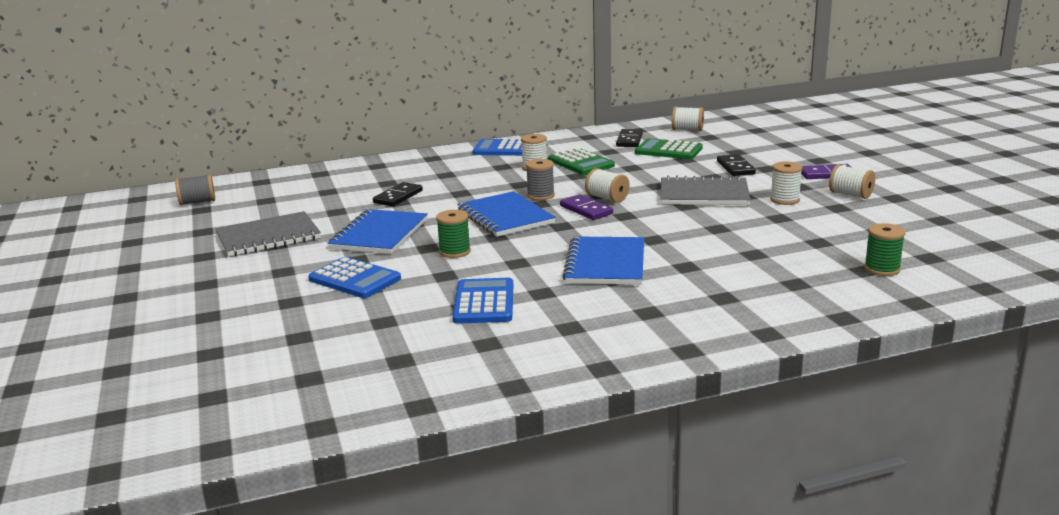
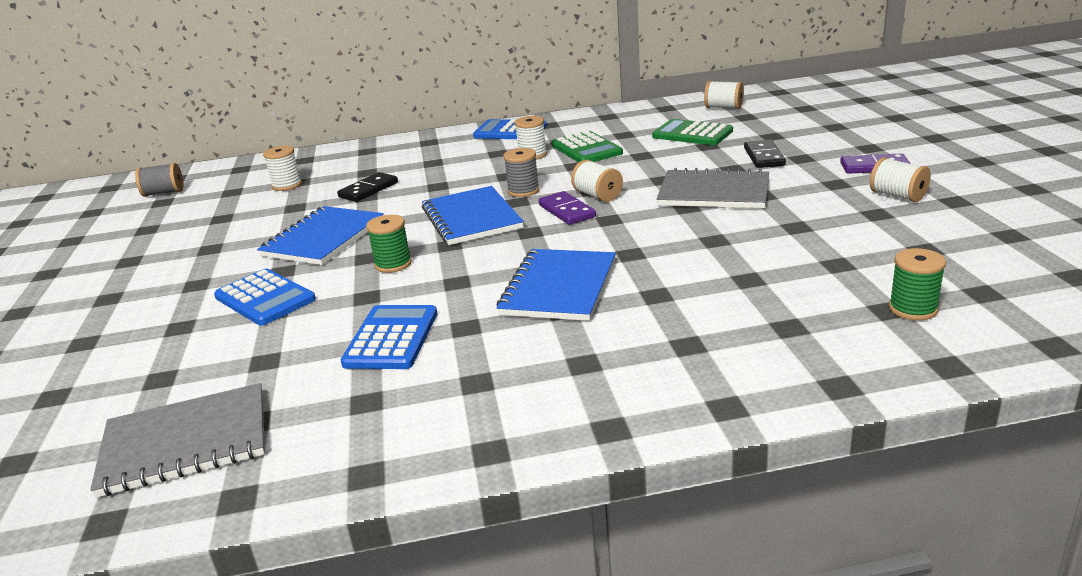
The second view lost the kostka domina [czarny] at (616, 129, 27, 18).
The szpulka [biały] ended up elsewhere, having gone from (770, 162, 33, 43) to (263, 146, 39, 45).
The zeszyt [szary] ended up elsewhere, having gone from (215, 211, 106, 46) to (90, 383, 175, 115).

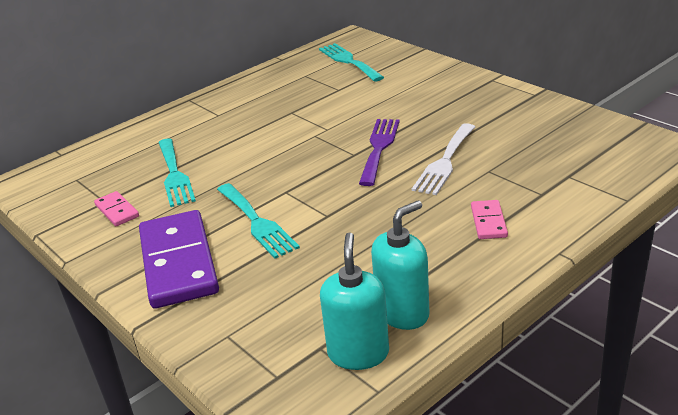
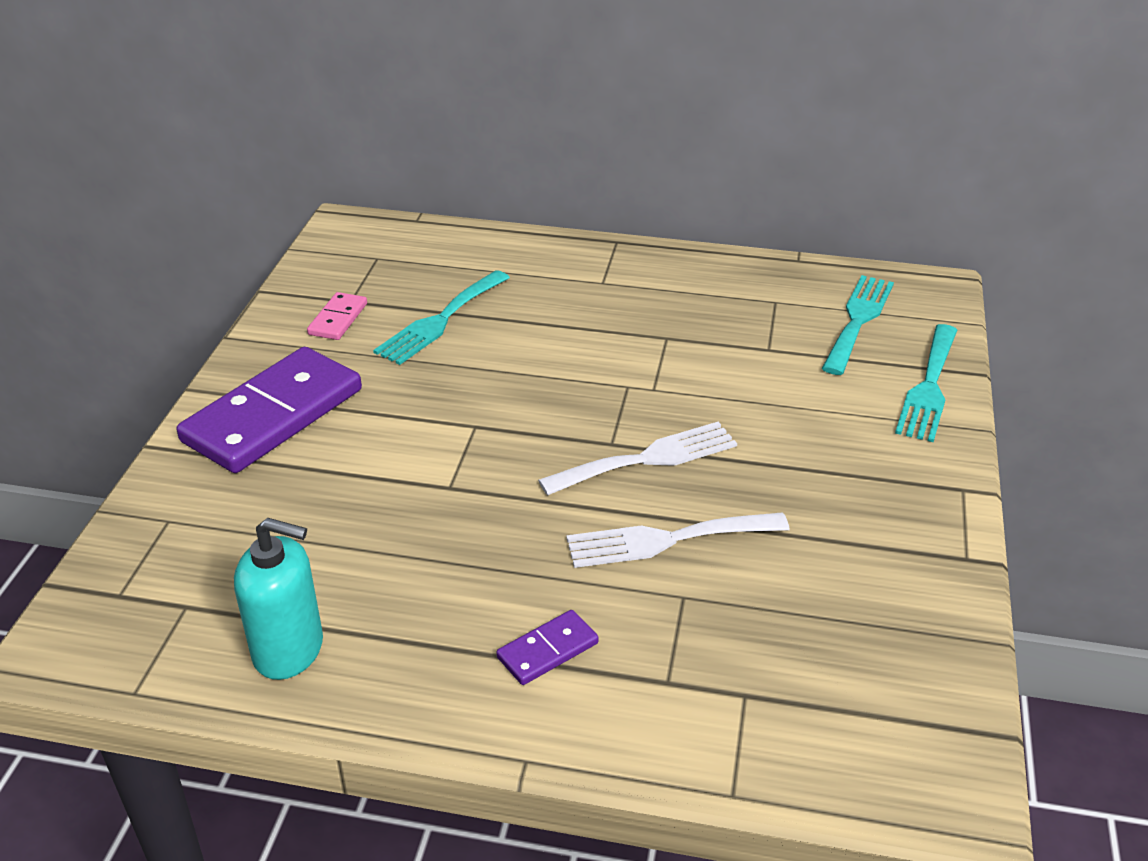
What was the widelec [fioletowy] at (359, 119, 41, 67) turned into the widelec [biały] at (538, 422, 199, 74).
The widelec [turkusowy] ended up elsewhere, having gone from (217, 183, 83, 76) to (895, 324, 62, 118).
What was the kostka domina [różowy] at (471, 200, 37, 39) turned into the kostka domina [fioletowy] at (496, 610, 103, 75).
The second view lost the dozownik mydła [turkusowy] at (320, 232, 69, 138).

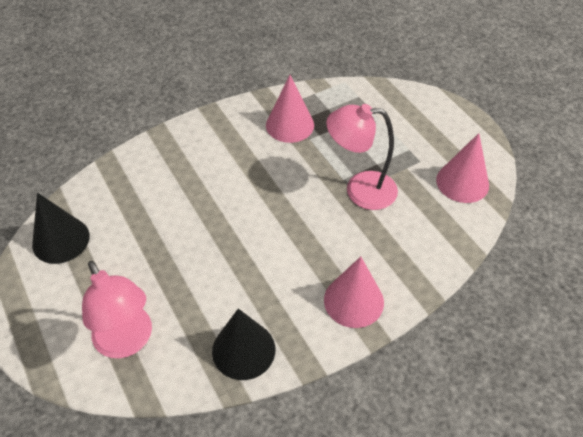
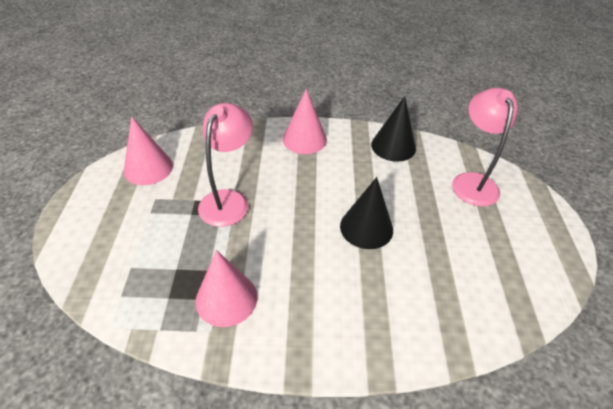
The lampka [różowy] at (326, 104, 72, 106) ended up facing another way, 105 degrees counterclockwise from before.
The stożek [czarny] ended up elsewhere, having gone from (32, 193, 58, 71) to (340, 177, 53, 72).

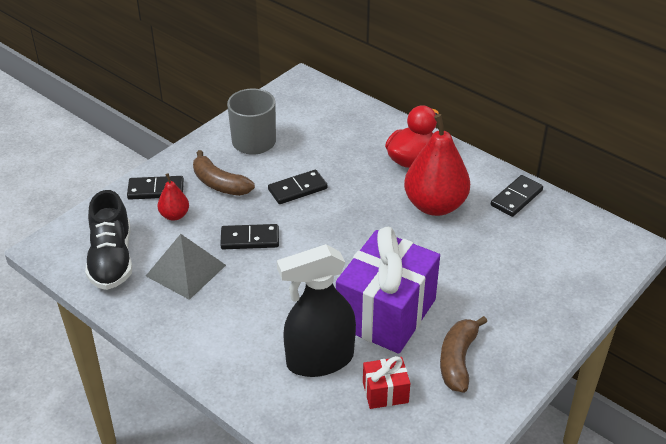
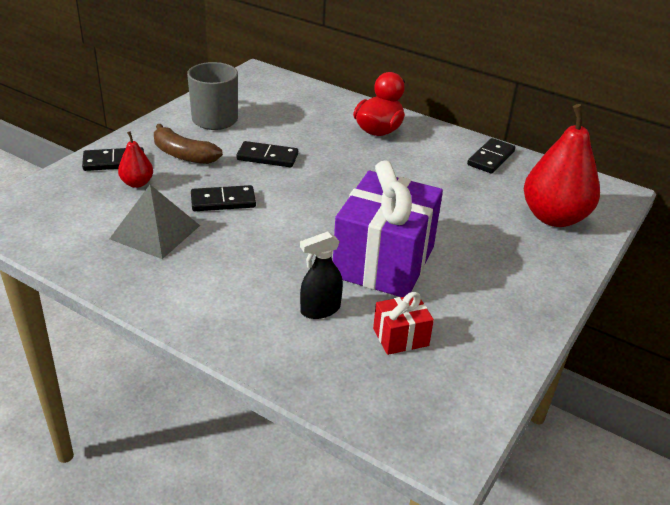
The gruszka [czerwony] ended up elsewhere, having gone from (404, 114, 66, 102) to (524, 104, 76, 123).
The kostka domina [czarny] at (268, 170, 60, 34) ended up facing another way, 45 degrees clockwise from before.
The second view lost the but [czarny] at (85, 190, 47, 100).
The size of the spryskiwacz [czarny] at (277, 244, 79, 133) changed by a factor of 0.54.
The second view lost the banan [brązowy] at (440, 316, 47, 77).

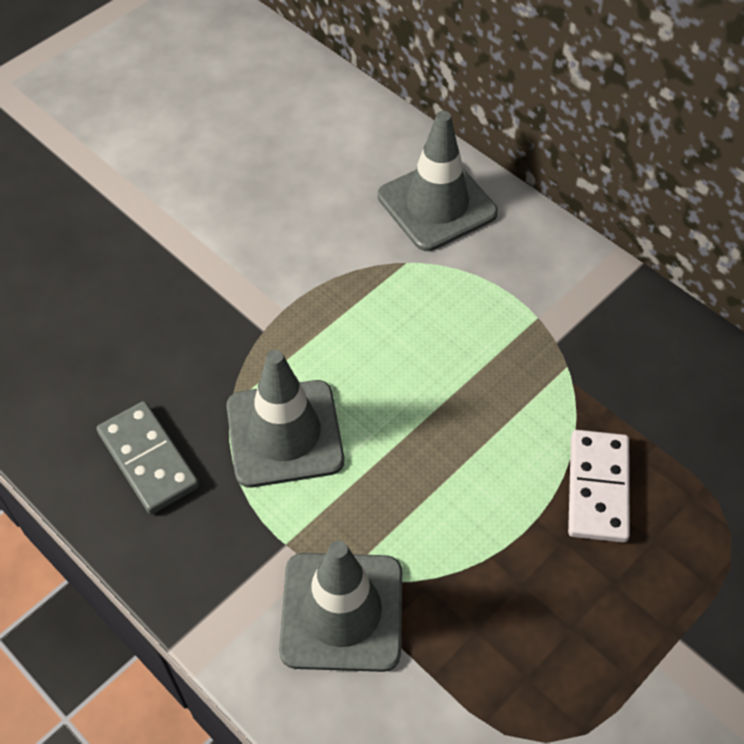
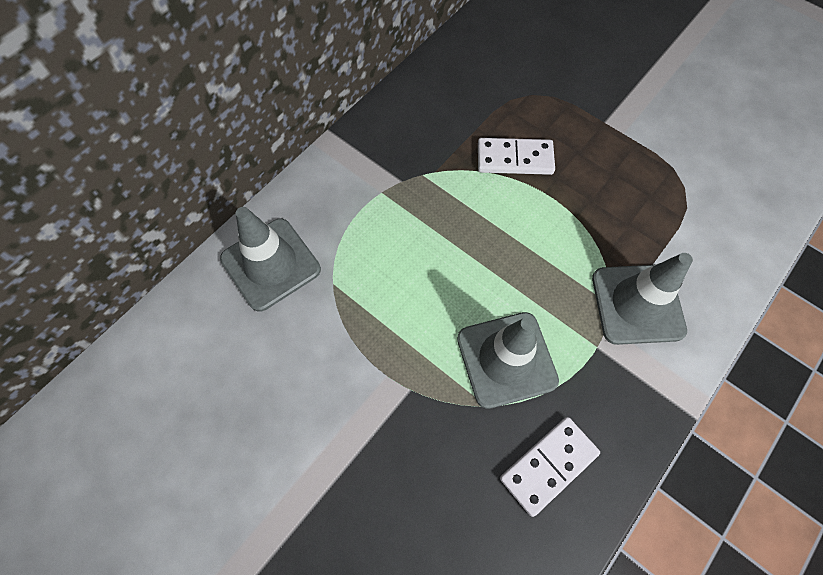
What was the kostka domina [szary] at (96, 401, 104, 113) turned into the kostka domina [biały] at (500, 417, 100, 100).

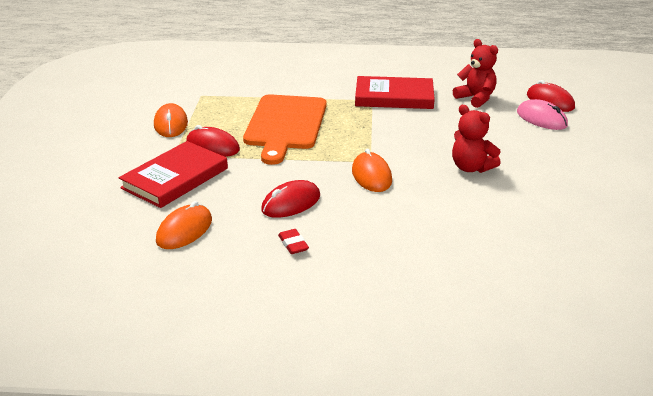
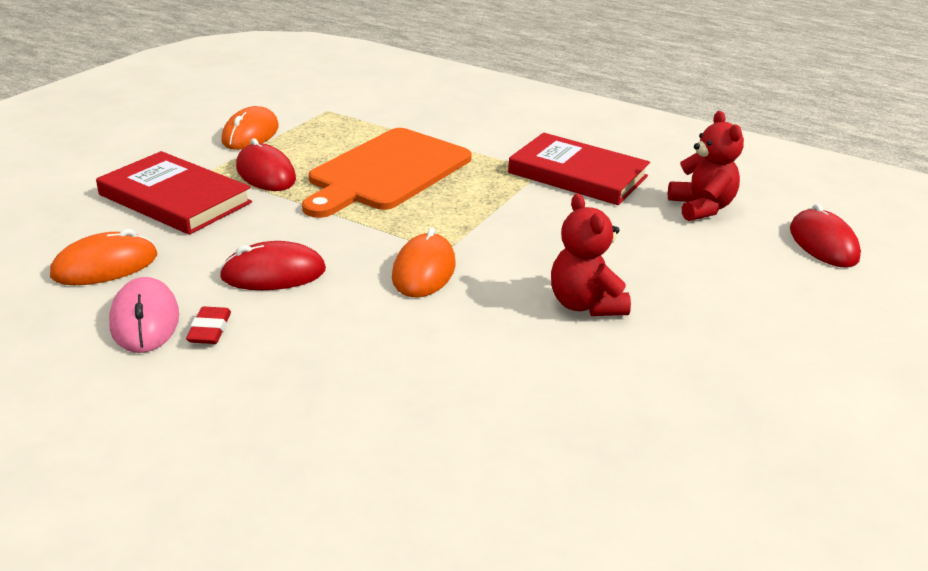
The myszka [różowy] ended up elsewhere, having gone from (517, 99, 51, 31) to (109, 277, 70, 76).
The książka [czerwony] at (119, 141, 109, 67) ended up facing another way, 60 degrees clockwise from before.

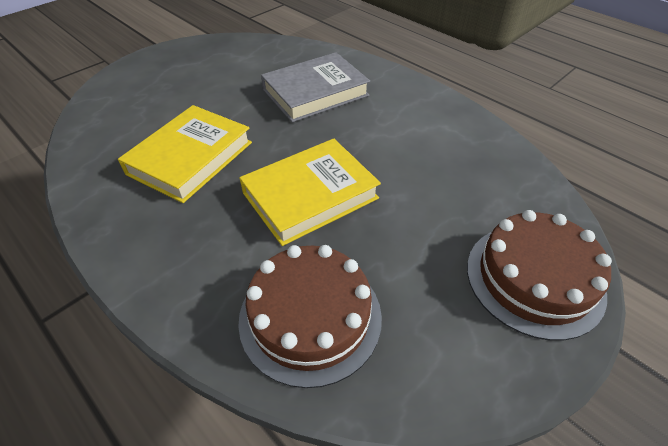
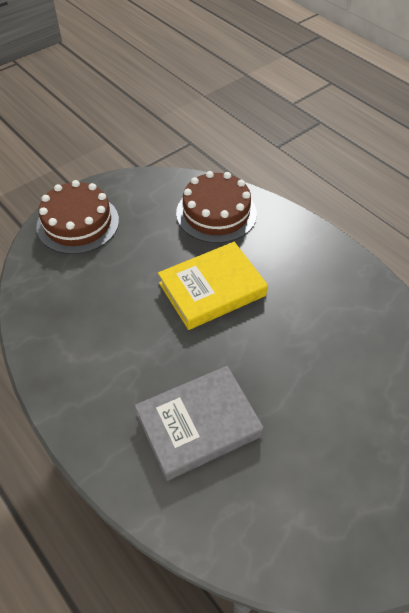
The second view lost the książka [żółty] at (118, 105, 134, 98).

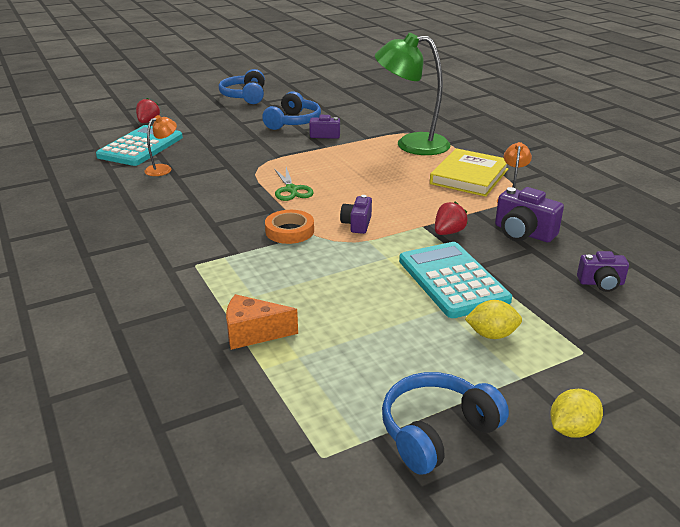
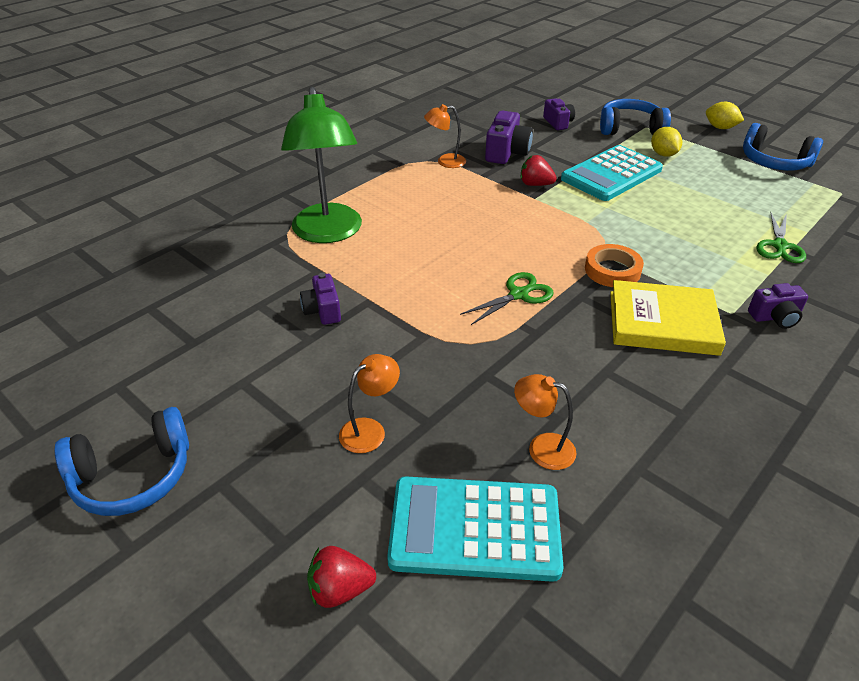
The słuchawki [niebieski] ended up elsewhere, having gone from (262, 91, 59, 39) to (600, 99, 71, 36).
The książka [żółty] ended up elsewhere, having gone from (430, 148, 78, 49) to (610, 280, 116, 76).
The aparat fotograficzny [fioletowy] ended up elsewhere, having gone from (340, 195, 32, 39) to (748, 283, 60, 46).
Where the ser [pomarańczowy] stood at (226, 294, 72, 56), the nożyczki [zielony] came to stand at (756, 212, 50, 51).
The second view gained the lampka [pomarańczowy] at (339, 354, 61, 99).

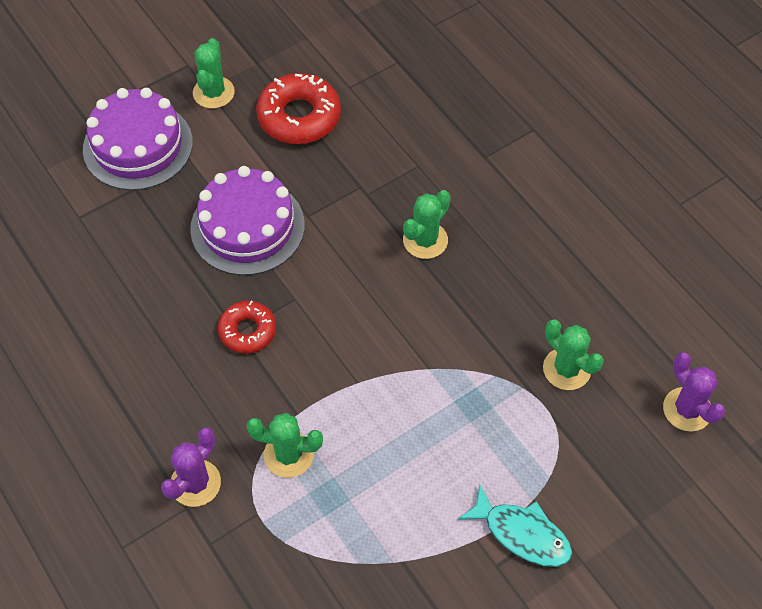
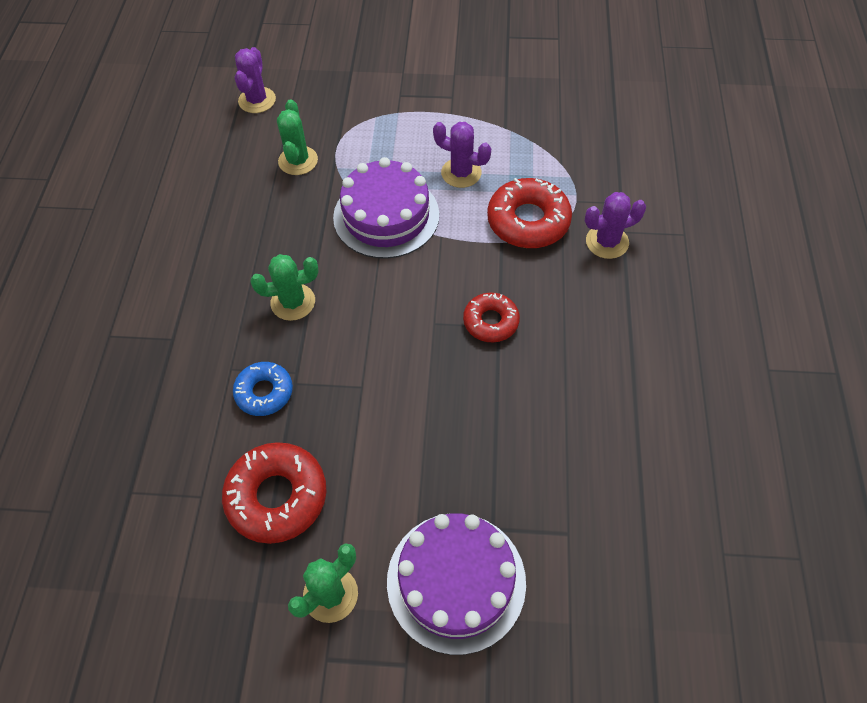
The tort [fioletowy] ended up elsewhere, having gone from (190, 166, 115, 110) to (333, 157, 106, 102).
Where the kaktus [zielony] stood at (247, 413, 76, 65), the donut [czerwony] came to stand at (487, 178, 85, 70).
The second view lost the ryba [turkusowy] at (458, 485, 114, 82).
The second view gained the kaktus [fioletowy] at (433, 122, 58, 66).
The second view gained the donut [niebieski] at (233, 362, 60, 54).

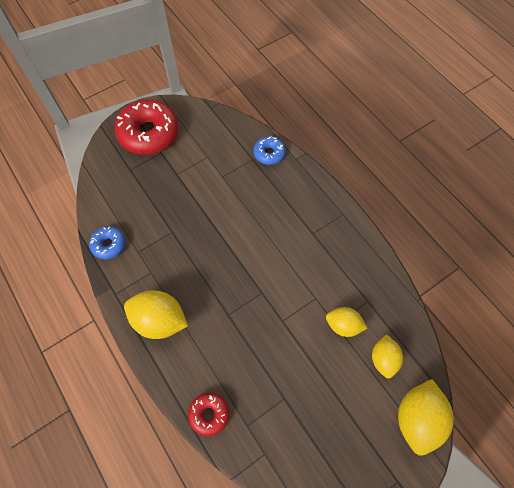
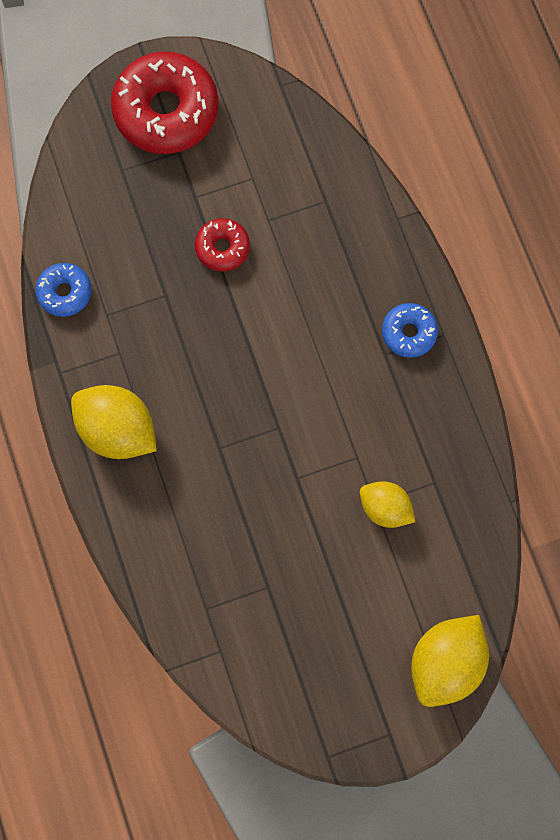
The donut [niebieski] ended up elsewhere, having gone from (253, 136, 32, 29) to (382, 303, 56, 55).
The second view lost the cytryna [żółty] at (372, 334, 31, 45).
The donut [czerwony] ended up elsewhere, having gone from (188, 392, 41, 44) to (195, 218, 55, 53).

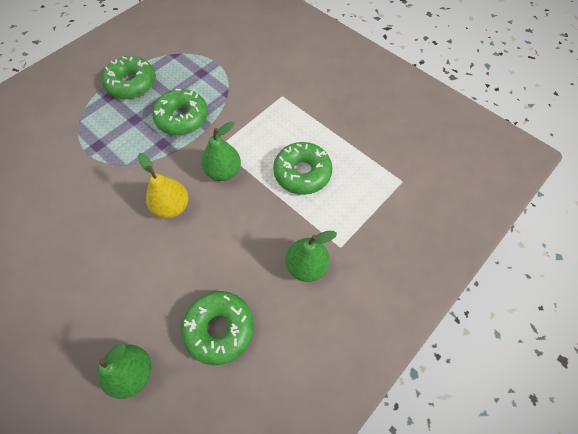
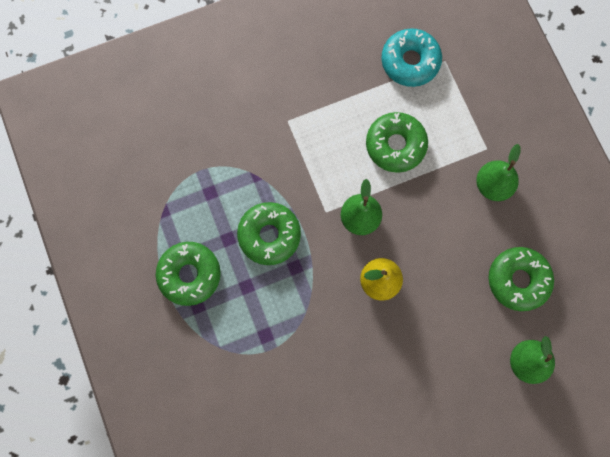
The second view gained the donut [turkusowy] at (381, 28, 61, 59).

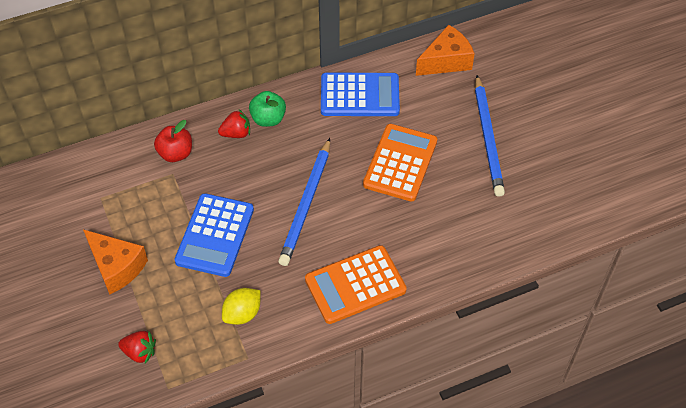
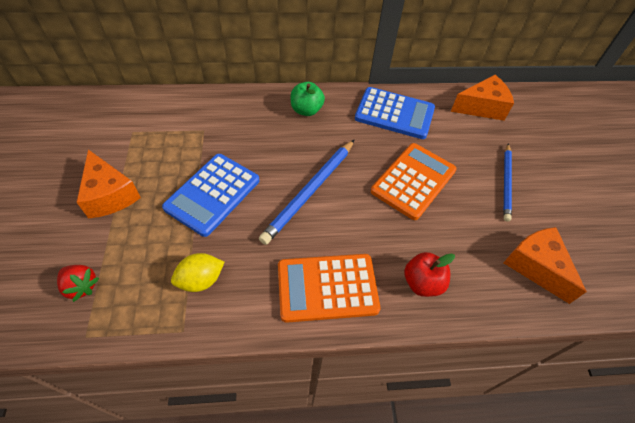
The size of the ołówek [niebieski] at (475, 75, 30, 122) changed by a factor of 0.66.
The second view lost the truskawka [czerwony] at (218, 109, 32, 29).
The jabłko [czerwony] ended up elsewhere, having gone from (154, 120, 38, 42) to (404, 252, 51, 45).
The second view gained the ser [pomarańczowy] at (504, 227, 83, 77).

